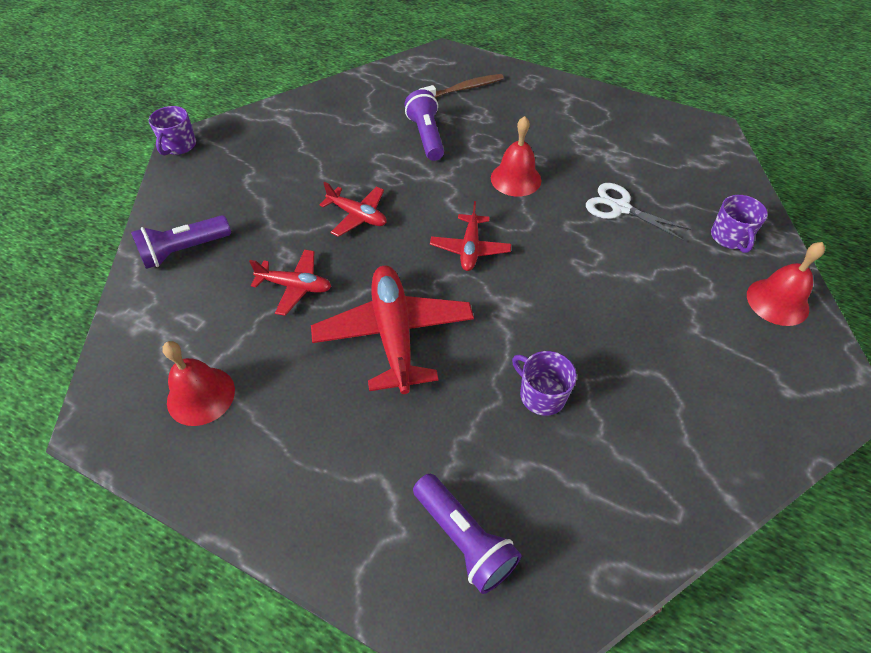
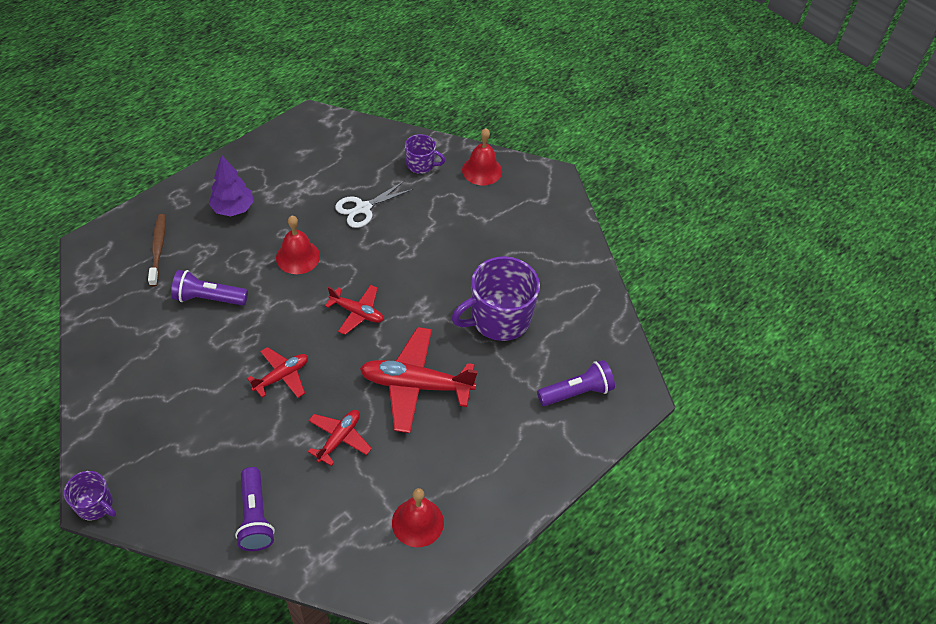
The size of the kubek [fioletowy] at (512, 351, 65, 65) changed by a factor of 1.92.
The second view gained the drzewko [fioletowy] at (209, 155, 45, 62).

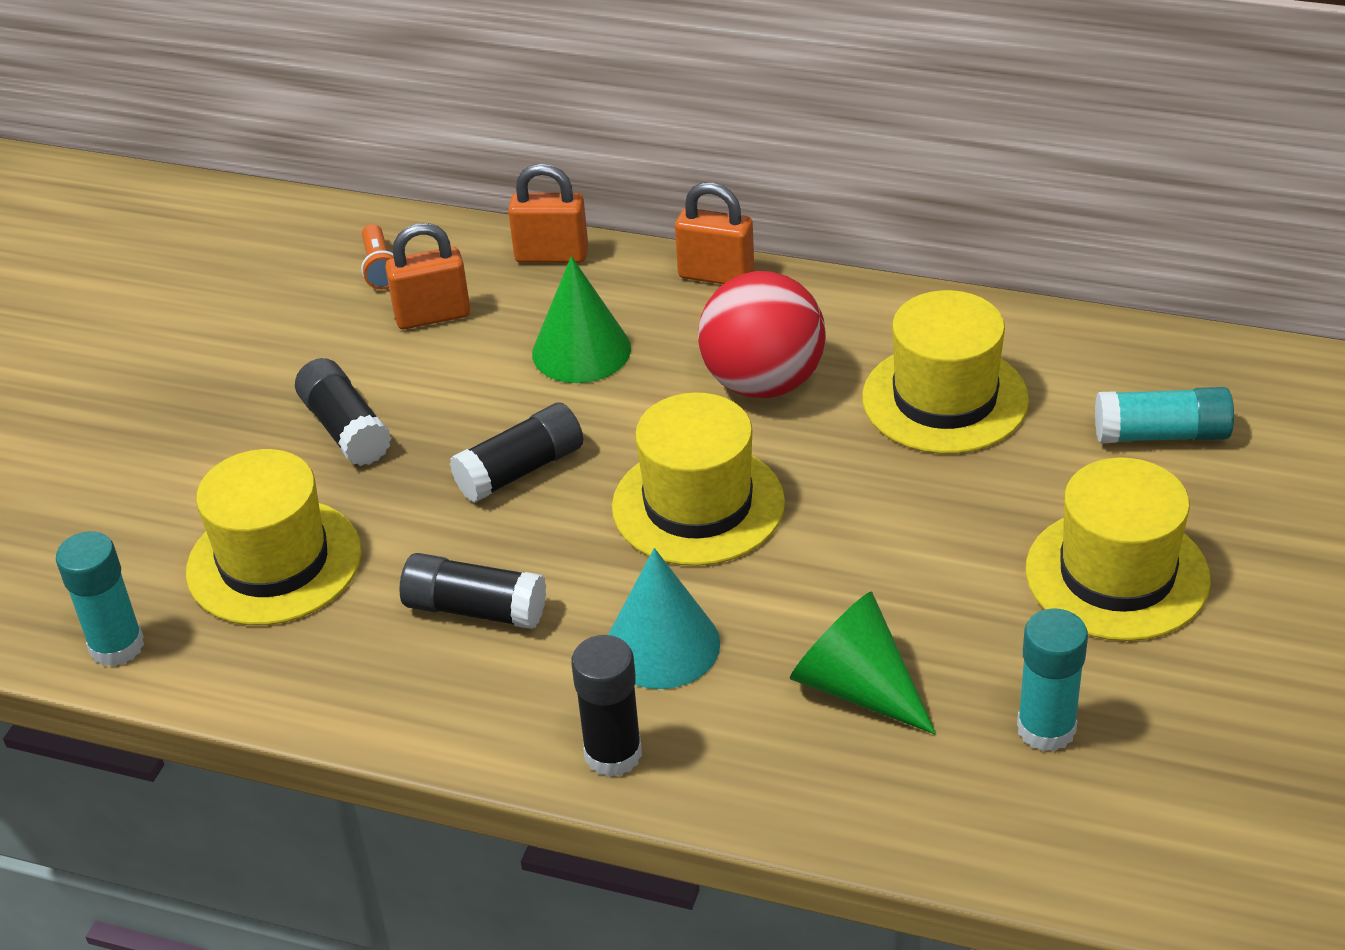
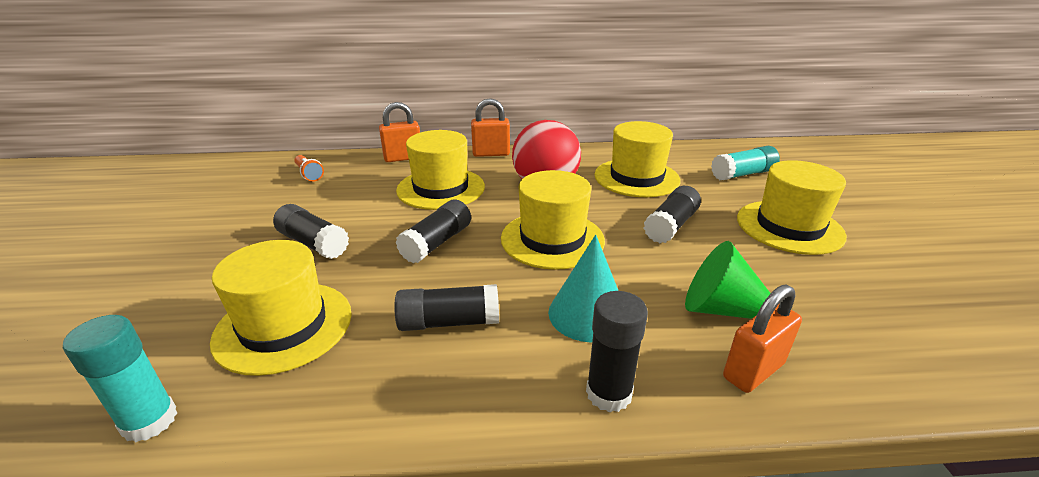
The kłódka [pomarańczowy] ended up elsewhere, having gone from (385, 223, 85, 106) to (723, 284, 79, 109).
Where the stożek [zielony] stood at (532, 256, 99, 127), the kapelusz [żółty] came to stand at (396, 130, 89, 80).
The second view lost the klej w sztyfcie [turkusowy] at (1017, 608, 71, 144).
The second view gained the klej w sztyfcie [czarny] at (644, 186, 57, 57).

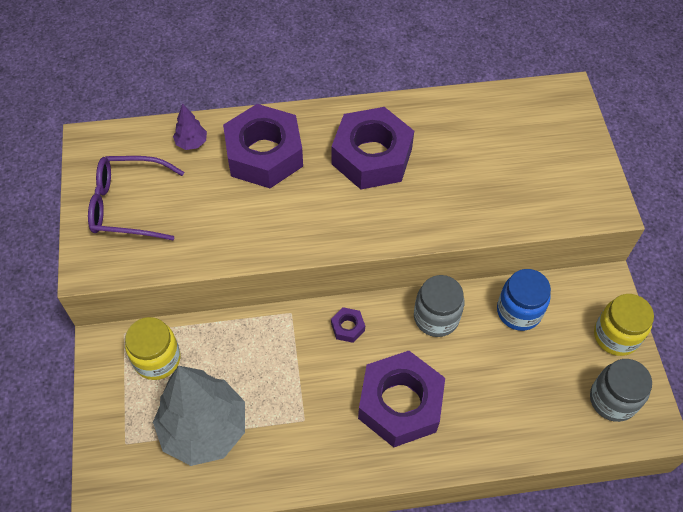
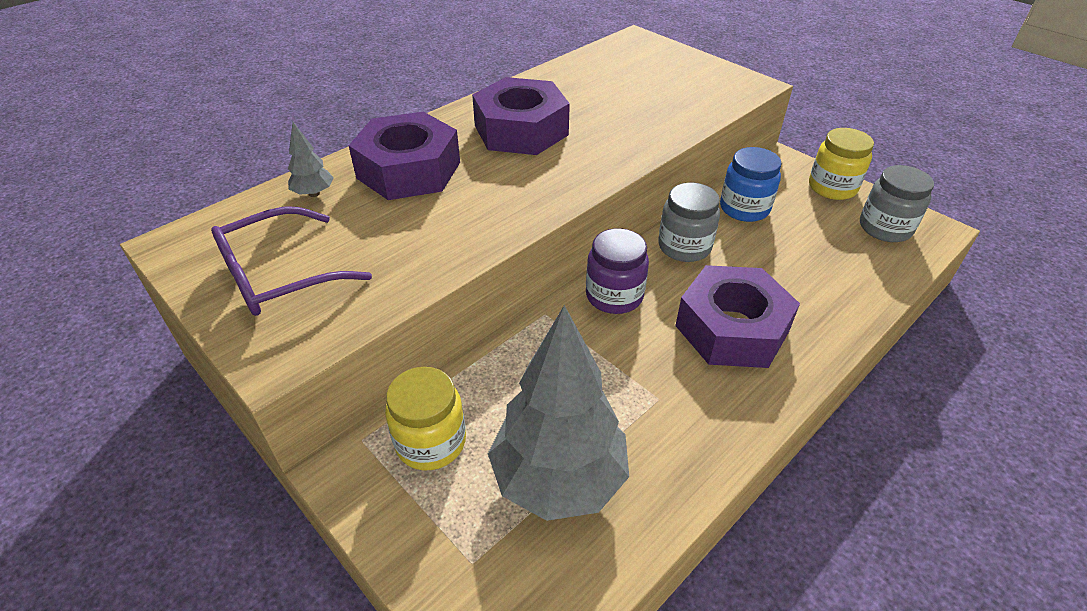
What was the drzewko [fioletowy] at (173, 103, 34, 47) turned into the drzewko [szary] at (288, 122, 46, 75).
Where the nakrętka [fioletowy] stood at (331, 307, 34, 36), the słoik [fioletowy] came to stand at (586, 228, 63, 86).

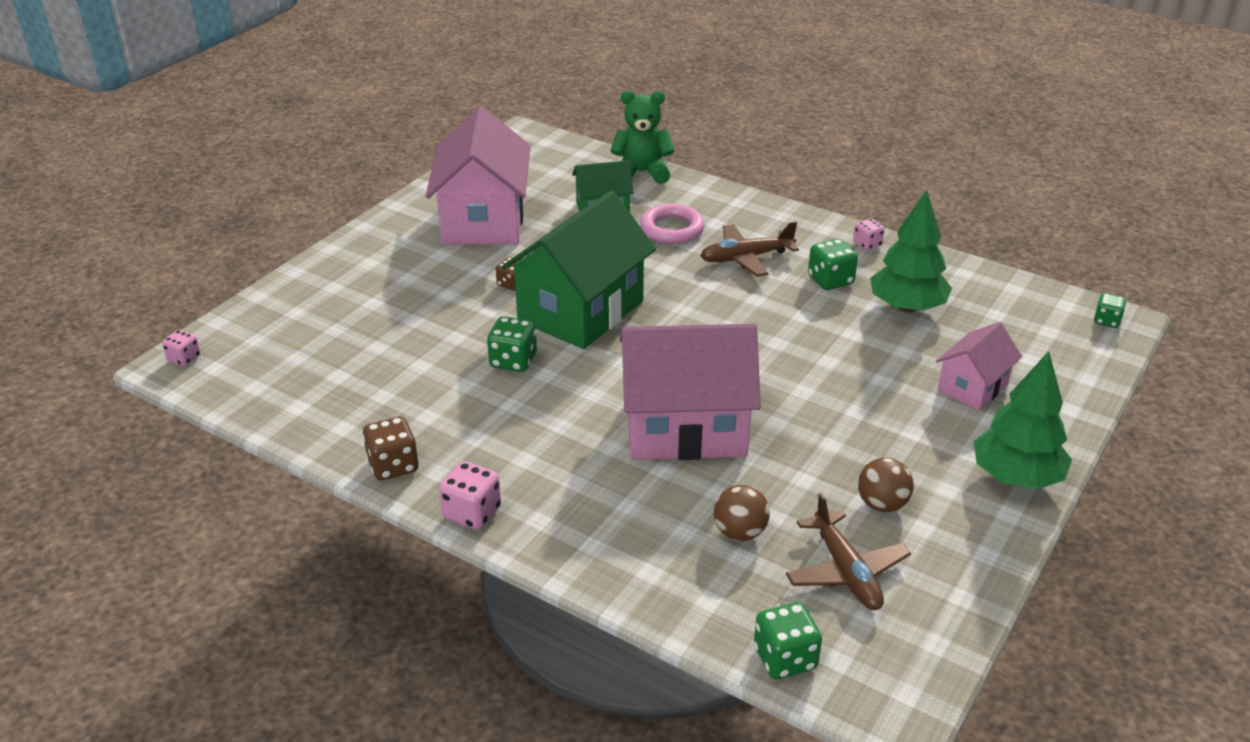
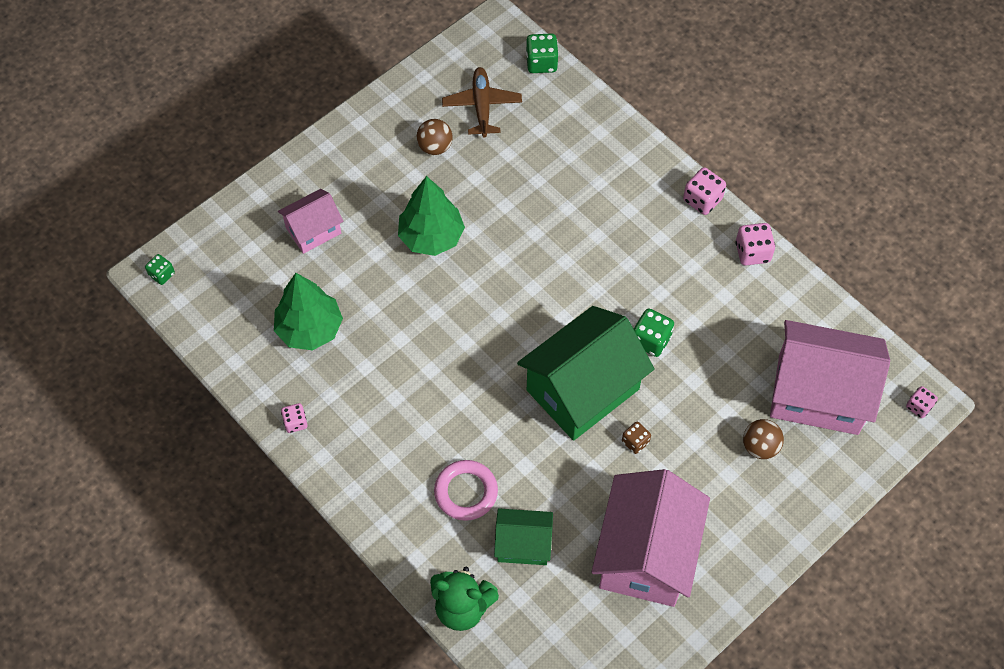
The second view lost the samolot [brązowy] at (700, 221, 99, 56).
The second view lost the kostka do gry [zielony] at (808, 239, 50, 51).
The domek [różowy] ended up elsewhere, having gone from (620, 324, 141, 136) to (770, 320, 120, 115).
The drzewko [zielony] ended up elsewhere, having gone from (973, 351, 99, 139) to (398, 176, 67, 80).
What was the kostka do gry [brązowy] at (363, 416, 56, 64) turned into the kostka do gry [różowy] at (735, 223, 40, 43).
The piłka [brązowy] ended up elsewhere, having gone from (714, 485, 56, 56) to (743, 419, 41, 40).

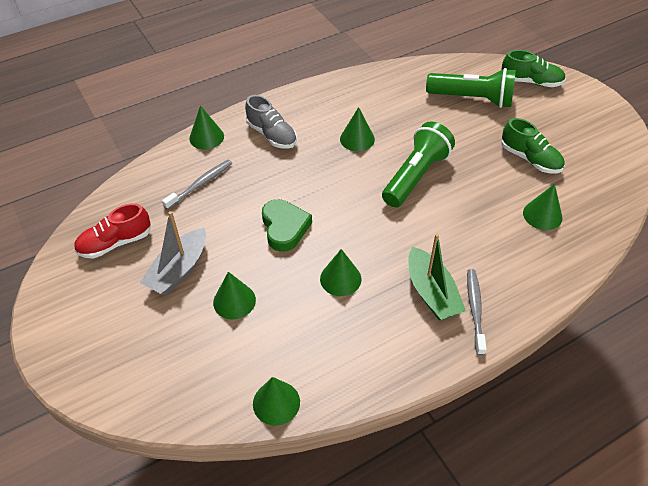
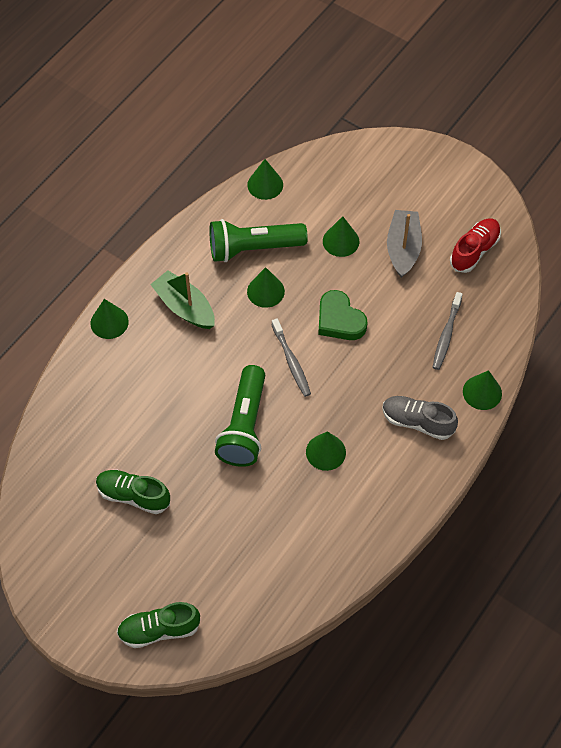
The latarka [zielony] ended up elsewhere, having gone from (426, 68, 90, 40) to (209, 219, 99, 43).
The stożek [zielony] ended up elsewhere, having gone from (523, 184, 39, 46) to (90, 299, 39, 40).
The szczoteczka do zębów [szary] ended up elsewhere, having gone from (467, 269, 20, 86) to (272, 318, 39, 79).

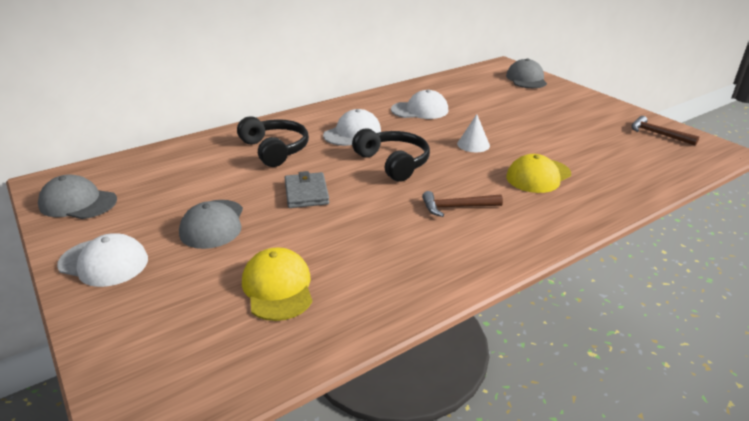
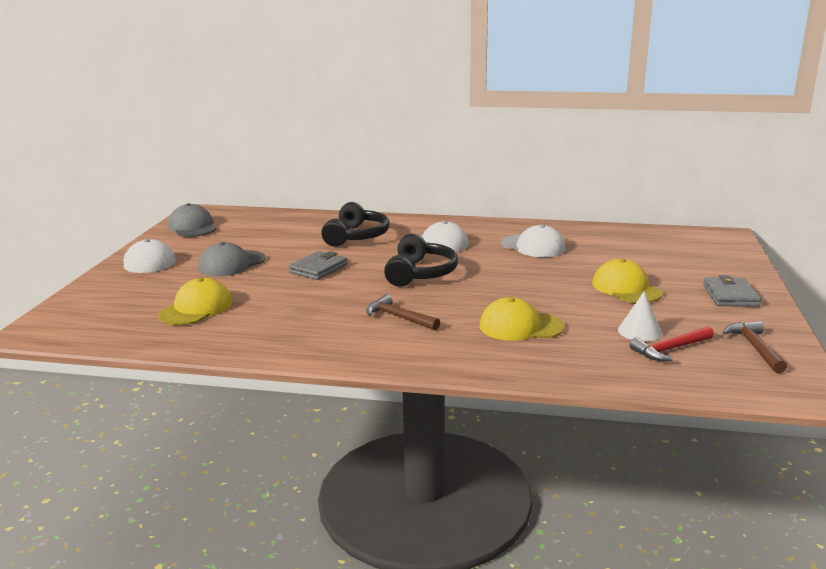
The second view lost the czapka [szary] at (506, 58, 41, 30).
The stożek [biały] ended up elsewhere, having gone from (457, 114, 33, 38) to (618, 291, 44, 51).
The second view gained the czapka [żółty] at (592, 259, 71, 44).
The second view gained the portfel [szary] at (703, 275, 58, 32).
The second view gained the młotek [czerwony] at (630, 326, 84, 35).

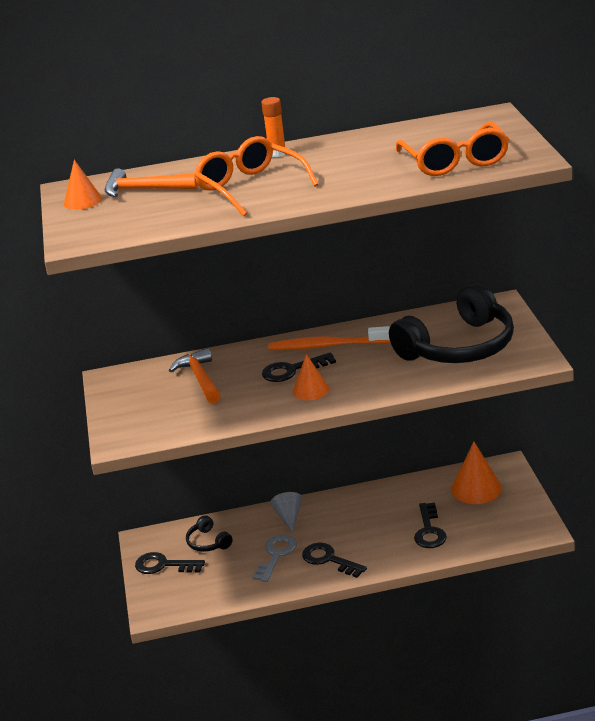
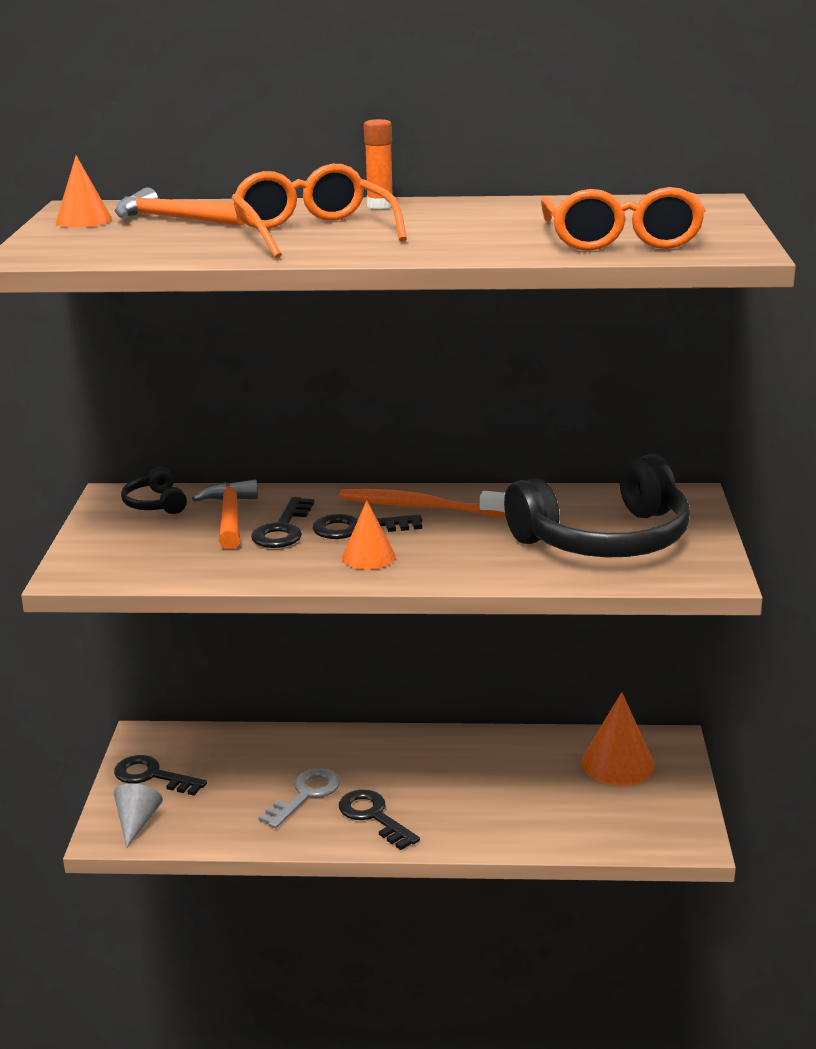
The stożek [szary] ended up elsewhere, having gone from (270, 492, 32, 41) to (114, 784, 49, 64).
The klucz [czarny] ended up elsewhere, having gone from (414, 503, 33, 45) to (251, 497, 64, 51).
The słuchawki [czarny] ended up elsewhere, having gone from (186, 515, 47, 37) to (121, 467, 66, 47).

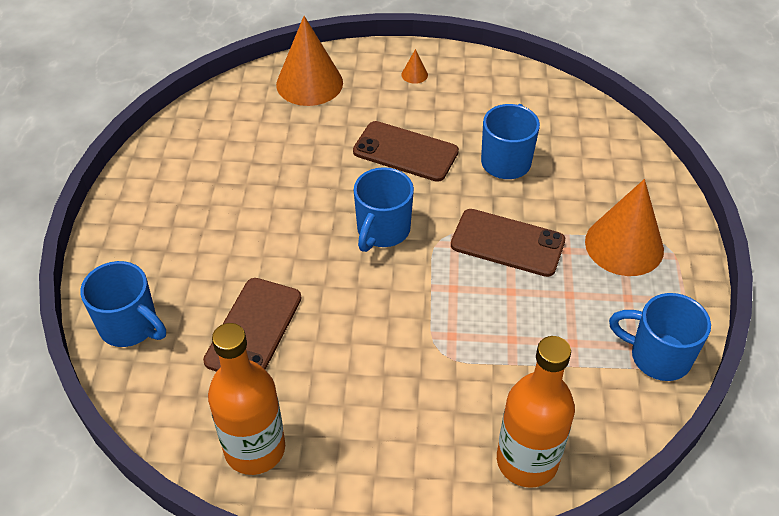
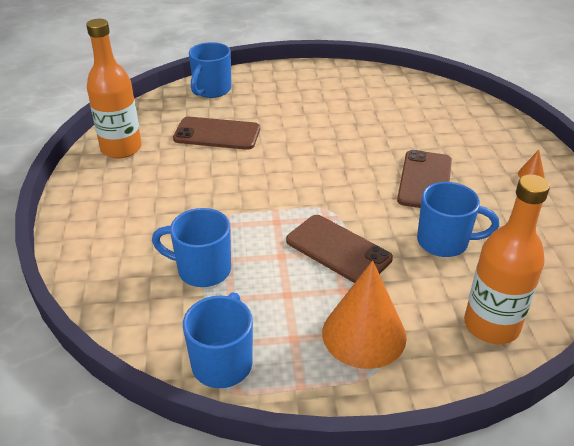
The second view lost the stożek [pomarańczowy] at (276, 16, 67, 90).
The kubek [niebieski] ended up elsewhere, having gone from (354, 167, 60, 85) to (152, 208, 79, 79).
The telefon [brązowy] at (451, 209, 114, 68) ended up facing another way, 60 degrees counterclockwise from before.
The butelka [pomarańczowy] ended up elsewhere, having gone from (497, 336, 78, 152) to (464, 174, 86, 170).

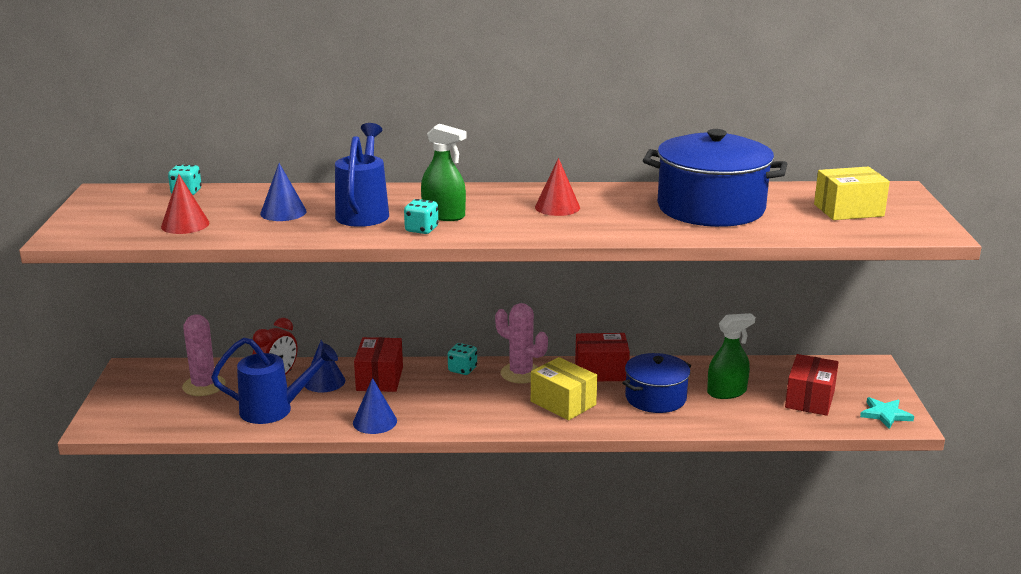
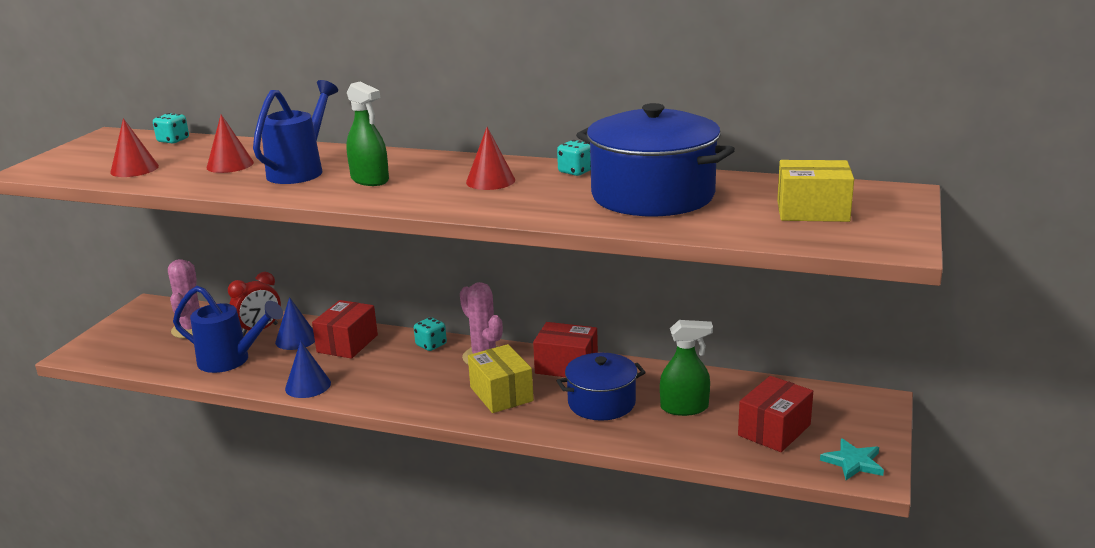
What was the stożek [niebieski] at (260, 163, 47, 58) turned into the stożek [czerwony] at (207, 114, 47, 59).
The kostka do gry [turkusowy] ended up elsewhere, having gone from (404, 199, 34, 35) to (557, 140, 34, 36).

